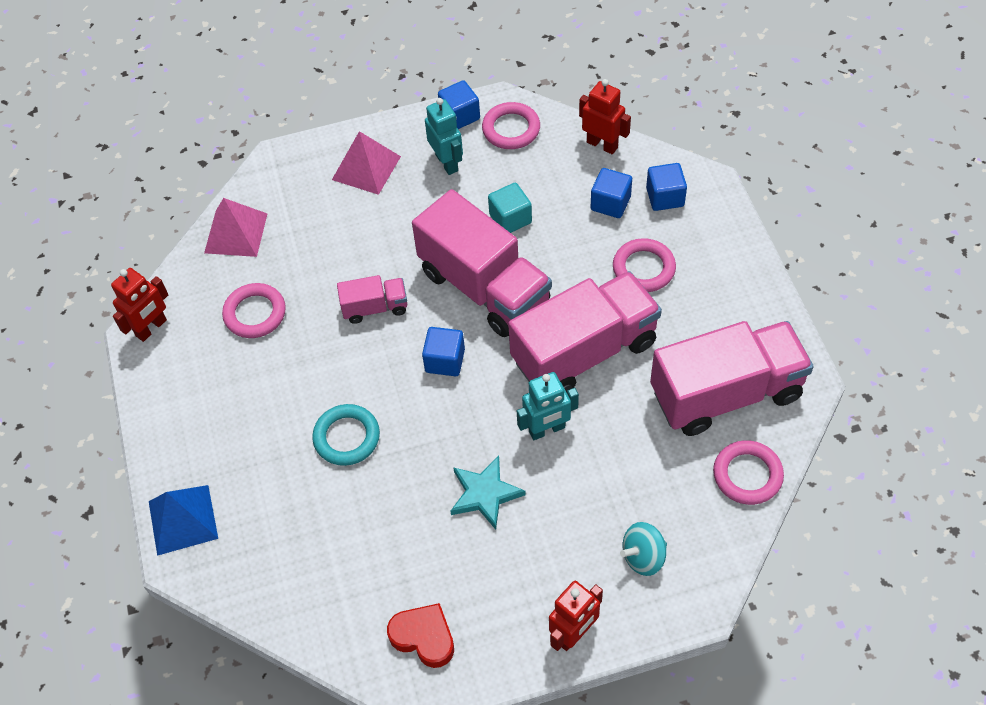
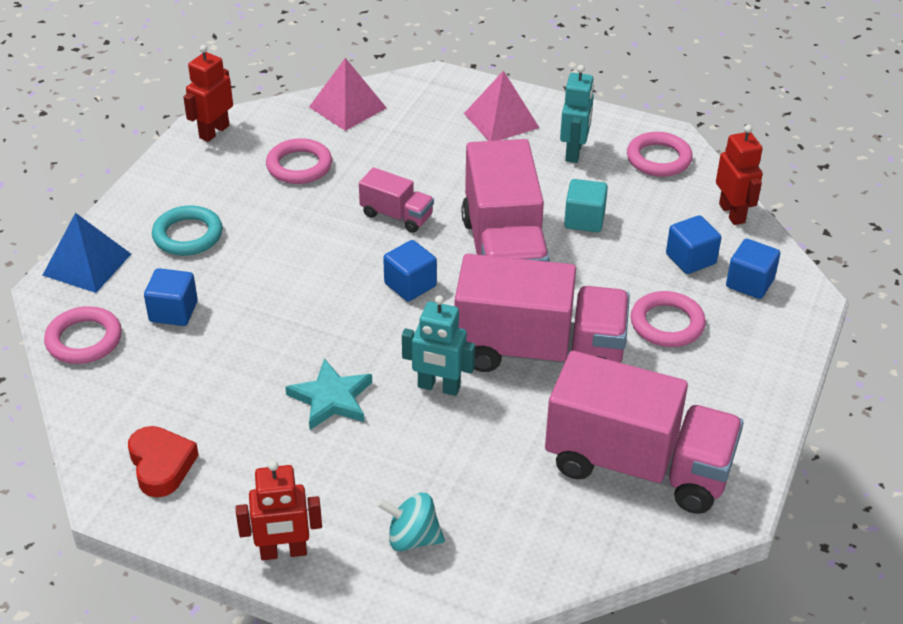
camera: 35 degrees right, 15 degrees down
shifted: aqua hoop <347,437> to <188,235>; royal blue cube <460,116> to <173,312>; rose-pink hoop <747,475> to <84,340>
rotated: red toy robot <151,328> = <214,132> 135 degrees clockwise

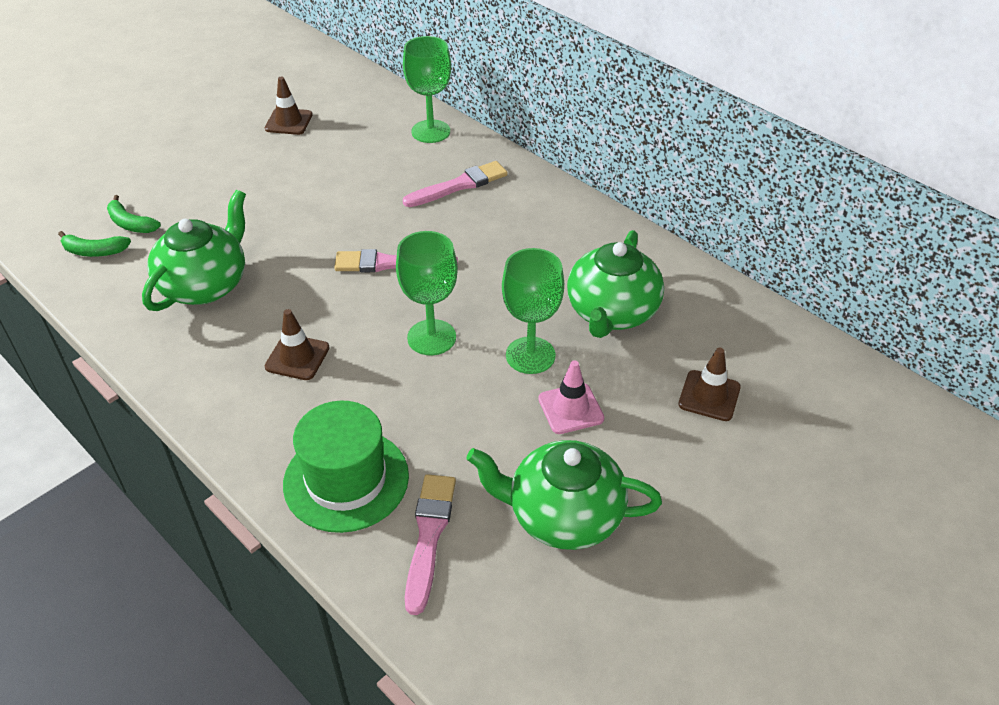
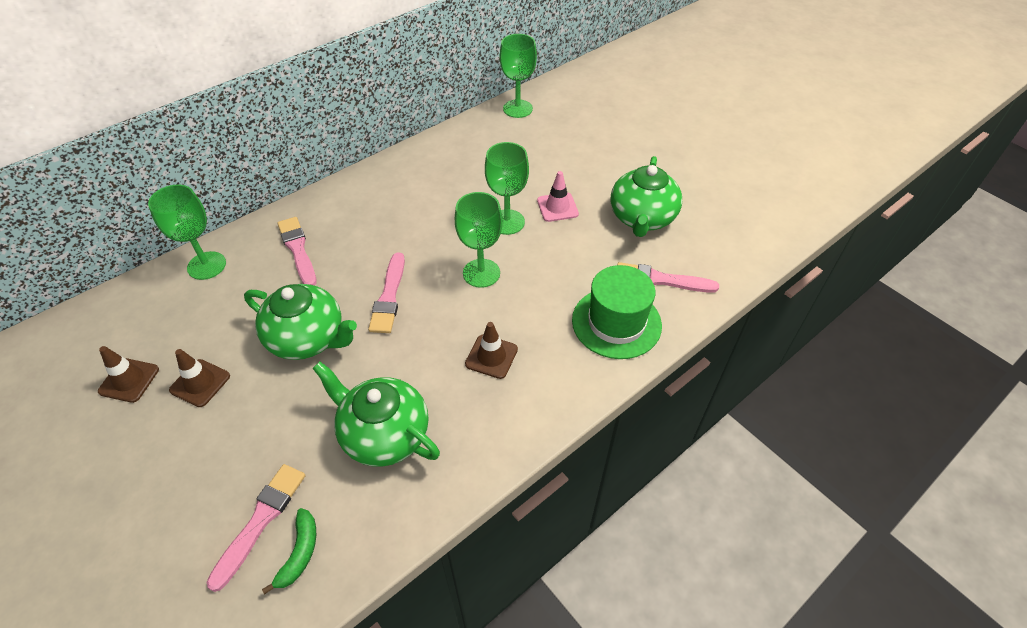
camera: 85 degrees left, 5 degrees up
new: emerald goblet <517,109>
shifted: emerald china teapot <611,313> to <308,338>; russet traffic cone <709,396> to <200,383>
swapped: emerald banana <131,223> to rose-pink paintbrush <260,521>

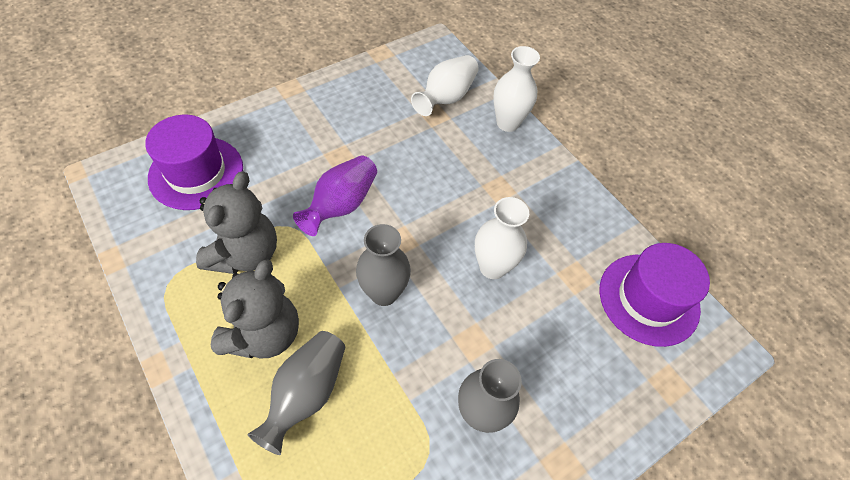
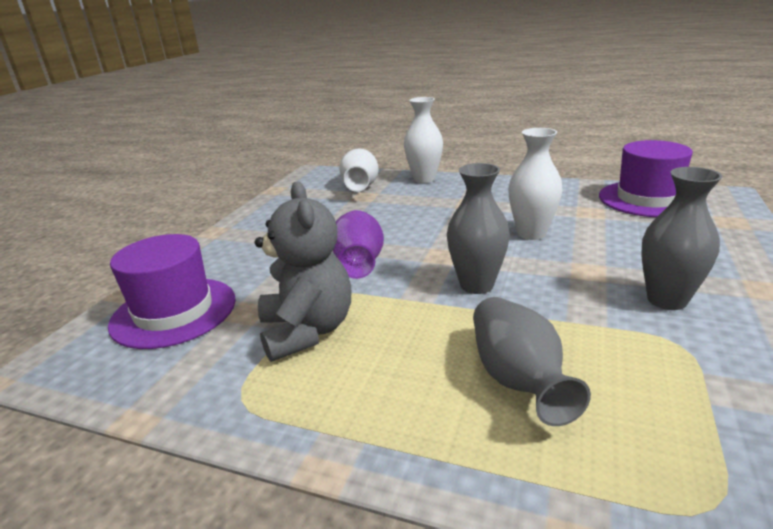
camera: 30 degrees left, 30 degrees down
gone: gray stuffed bear <264,333>

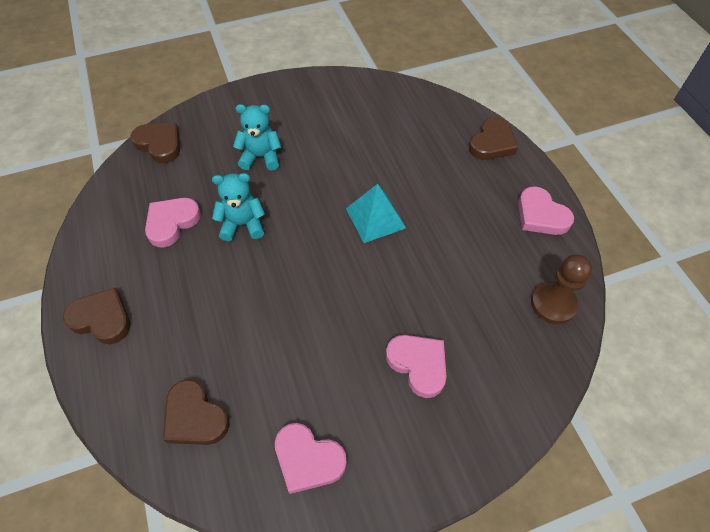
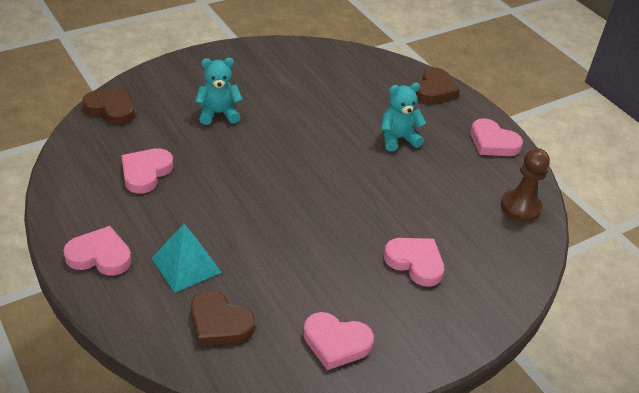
camera: 15 degrees left, 15 degrees down
shifted: aqua stuffed bear <242,224> to <398,138>; aqua solid pyramid <375,218> to <186,265>
repainted: russet heart shape <102,319> to rose-pink heart shape <100,256>

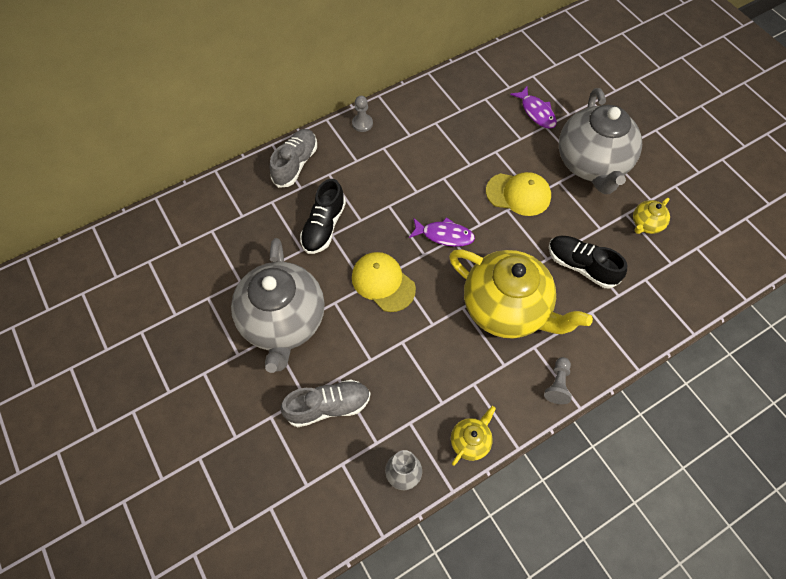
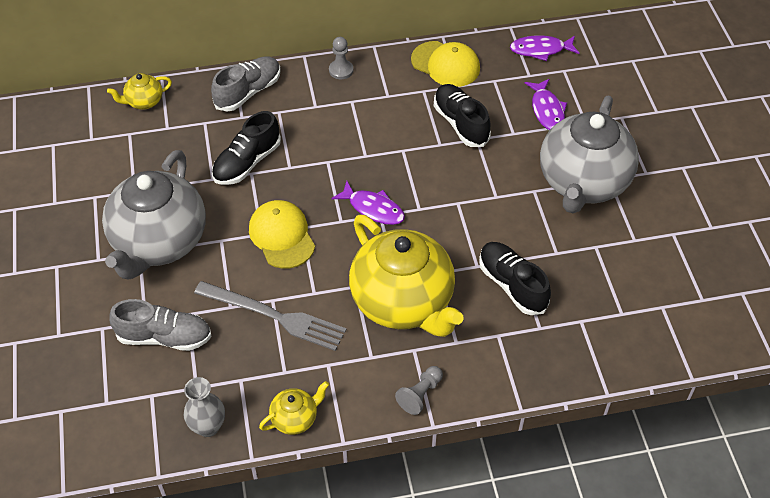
camera: 20 degrees right, 10 degrees down
new: gray dinner fork <274,316>; ebony lace-up shoe <460,123>; violet toy fish <540,50>
shifted: bright yellow baseball cap <518,194> to <445,64>; bright yellow china teapot <645,224> to <144,102>

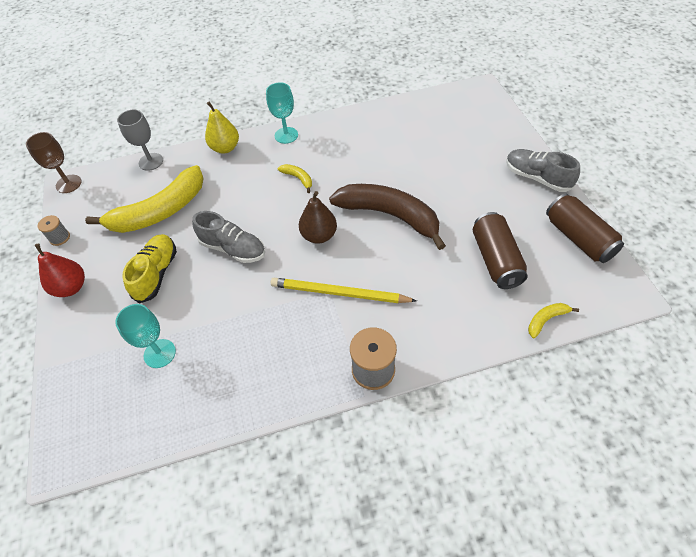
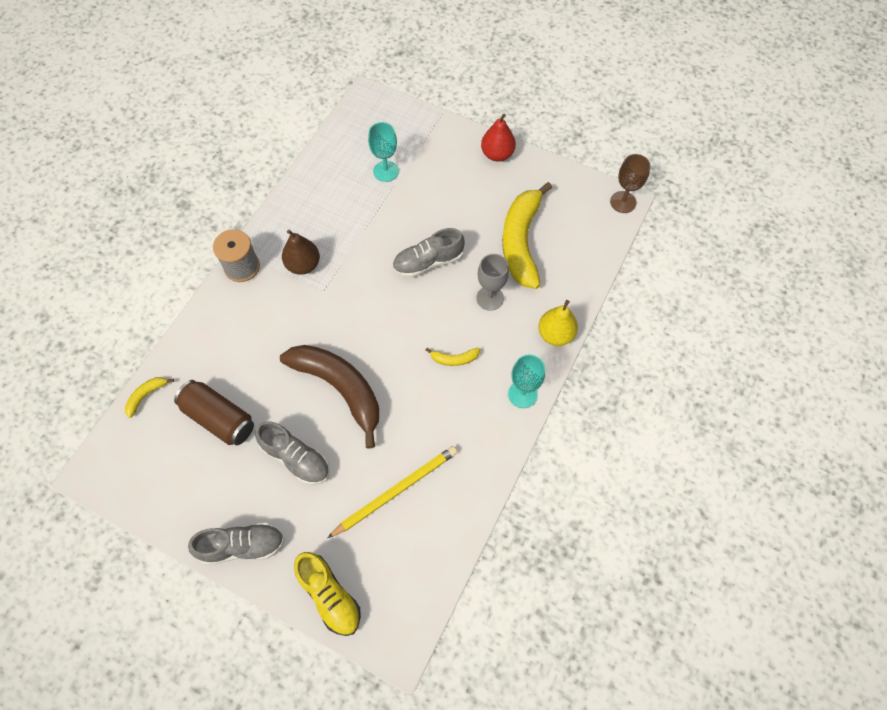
camera: 130 degrees right, 10 degrees up
gone: gray bobbin <60,238>; russet can <578,238>
new: gray lace-up shoe <296,458>
shifted: gray goblet <151,162> to <490,298>; bright yellow lace-up shoe <156,273> to <329,596>; bright yellow pencil <339,293> to <396,491>; russet pear <319,236> to <303,265>
rotated: russet banana <390,215> = <340,388> 120 degrees counterclockwise; bright yellow banana <546,320> = <146,396> 150 degrees counterclockwise

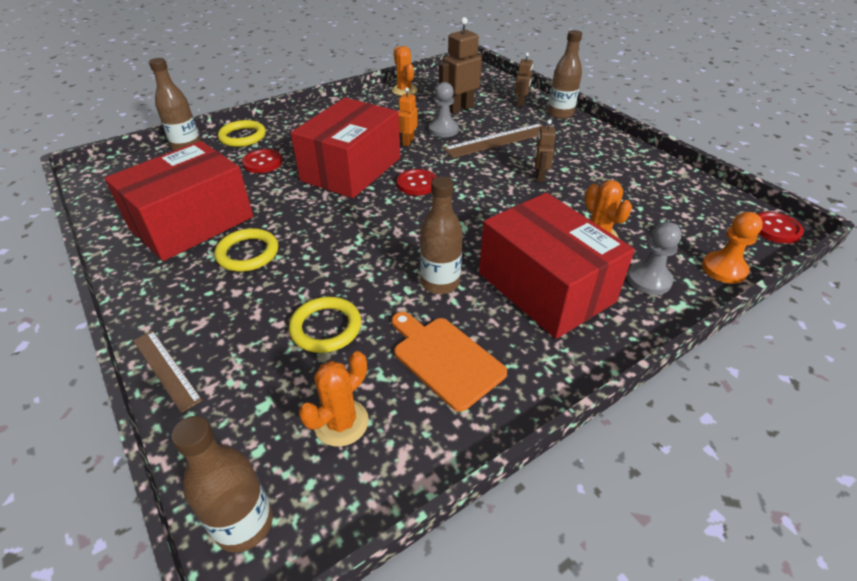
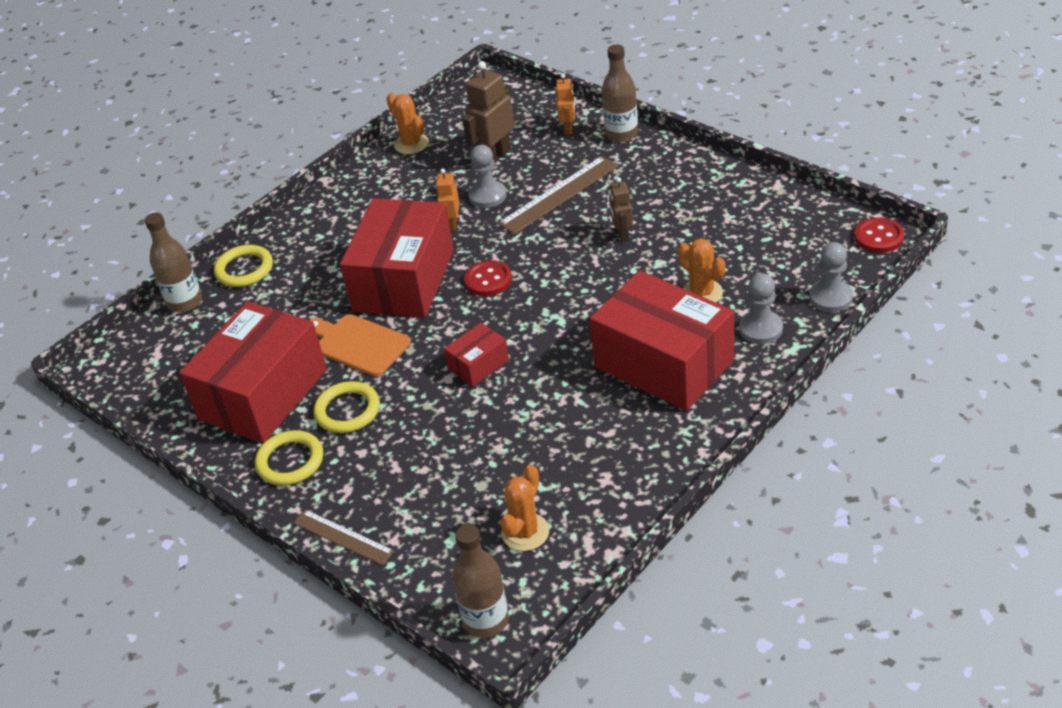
camera: 10 degrees left, 0 degrees up
gone: red shirt button <262,163>; russet flask <440,283>
new: red box <478,365>
shifted: bright yellow hoop <326,327> to <290,461>; bright orange bread board <445,359> to <359,344>
repainted: russet toy robot <521,103> to bright orange toy robot <568,129>; bright orange game pawn <724,269> to gray game pawn <830,297>

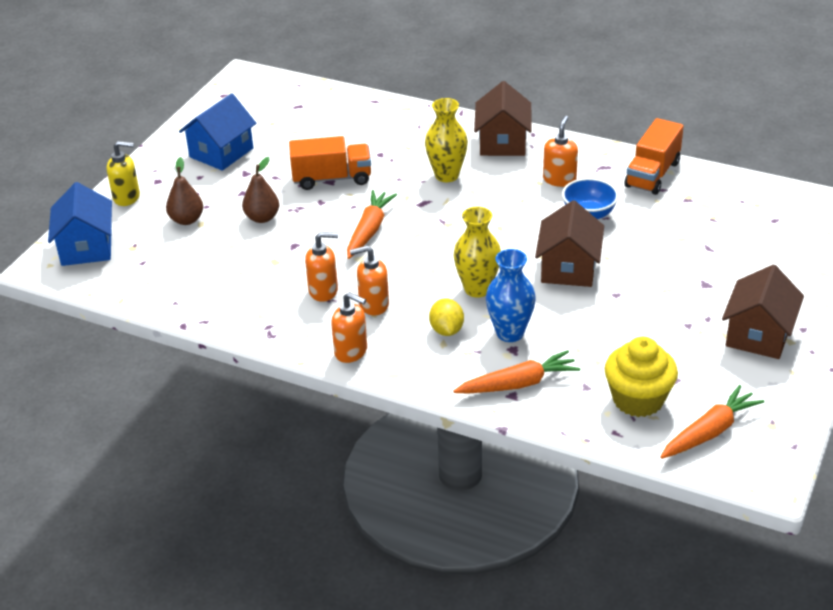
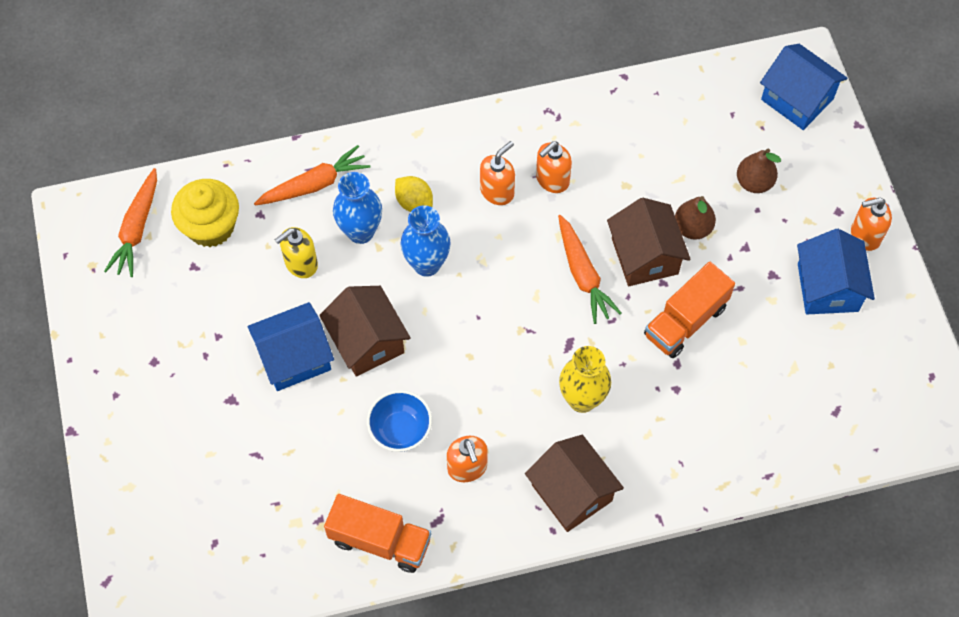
camera: 140 degrees right, 25 degrees up
new: royal blue toy house <294,357>
shifted: bright yellow pump bottle <127,197> to <301,264>; bright orange pump bottle <351,351> to <865,235>; russet toy house <758,335> to <644,256>
repainted: bright yellow vase <477,289> to royal blue vase <427,264>
rotated: bright orange root vegetable <518,384> = <314,184> 150 degrees counterclockwise; bright orange toy truck <652,174> = <380,541> 120 degrees clockwise

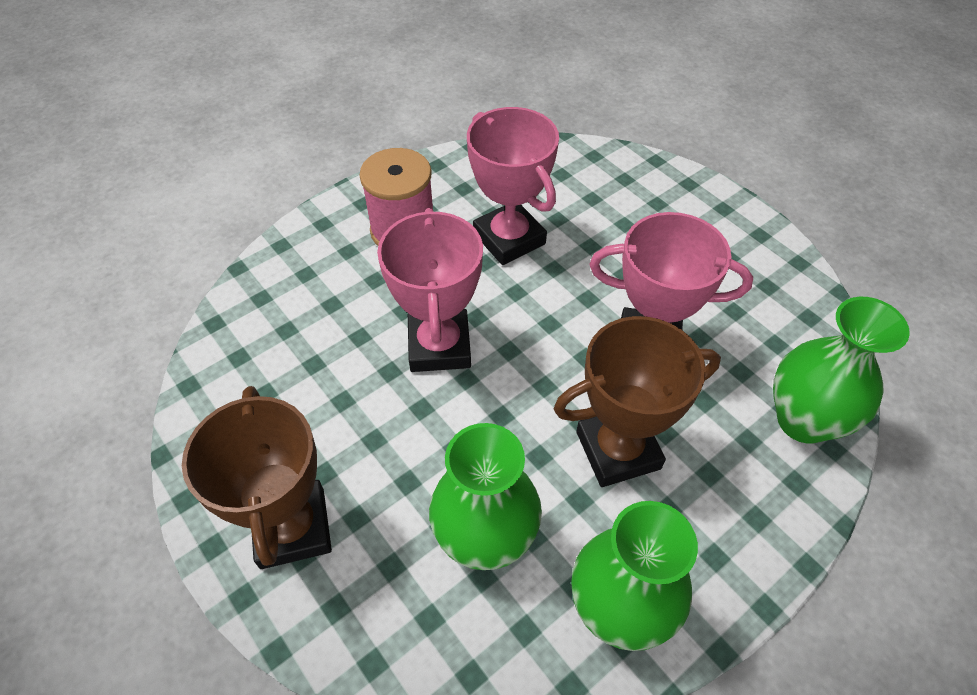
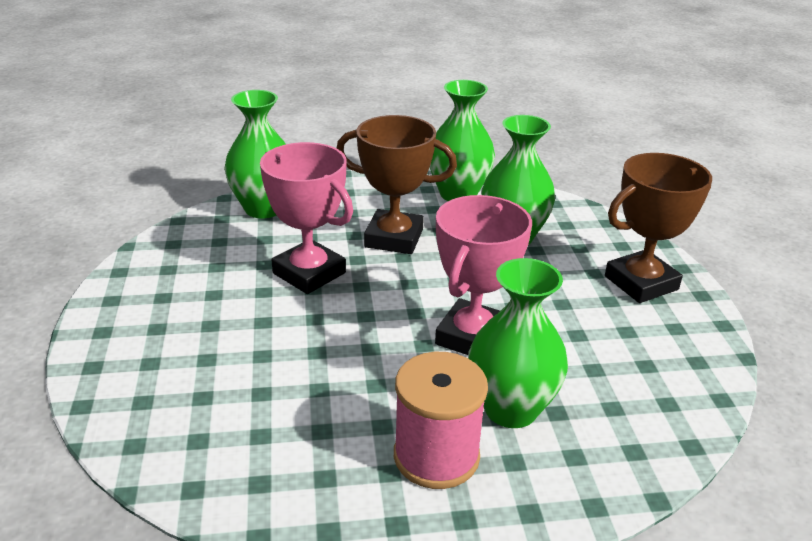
camera: 150 degrees left, 20 degrees down
gone: rose-pink trophy <509,238>
new: emerald vase <510,409>
rotated: russet trophy <292,528> = <641,283> 45 degrees clockwise

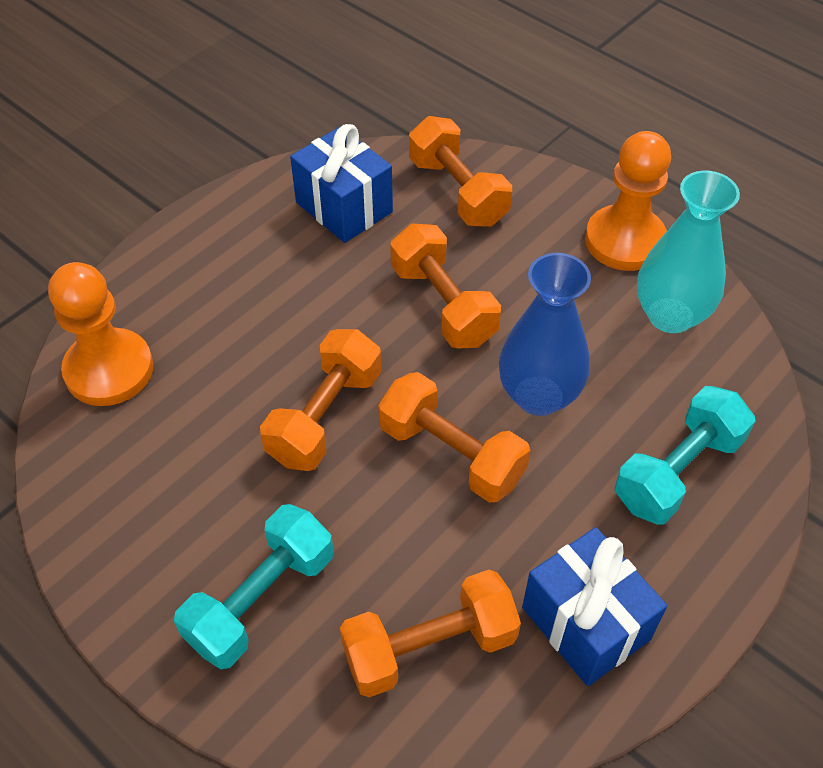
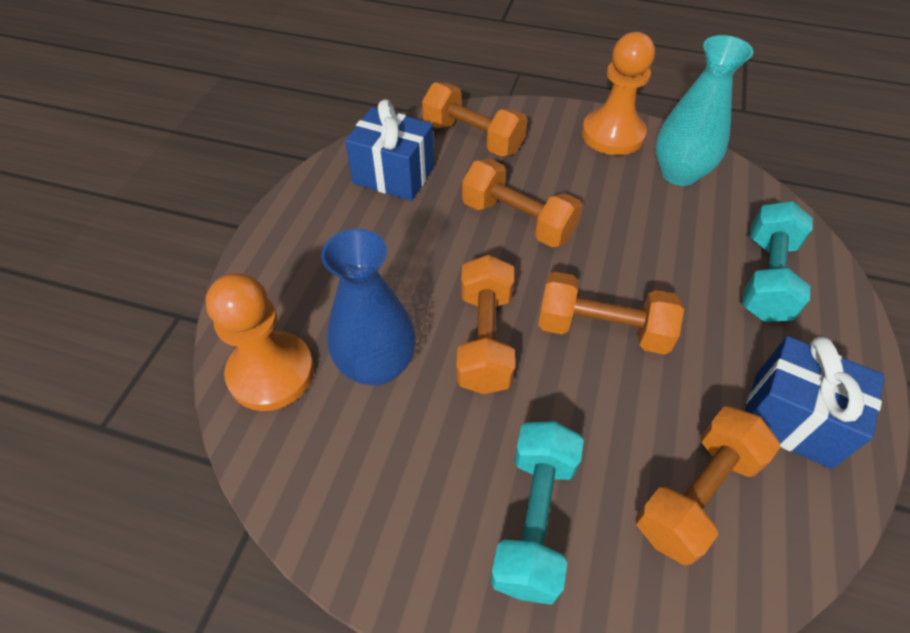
camera: 25 degrees left, 0 degrees up
shifted: royal blue vase <538,395> to <377,366>

